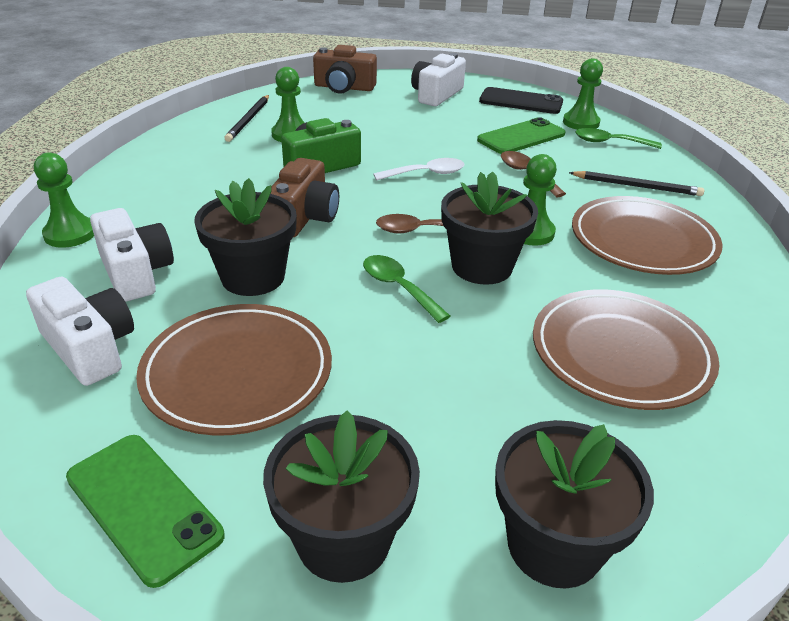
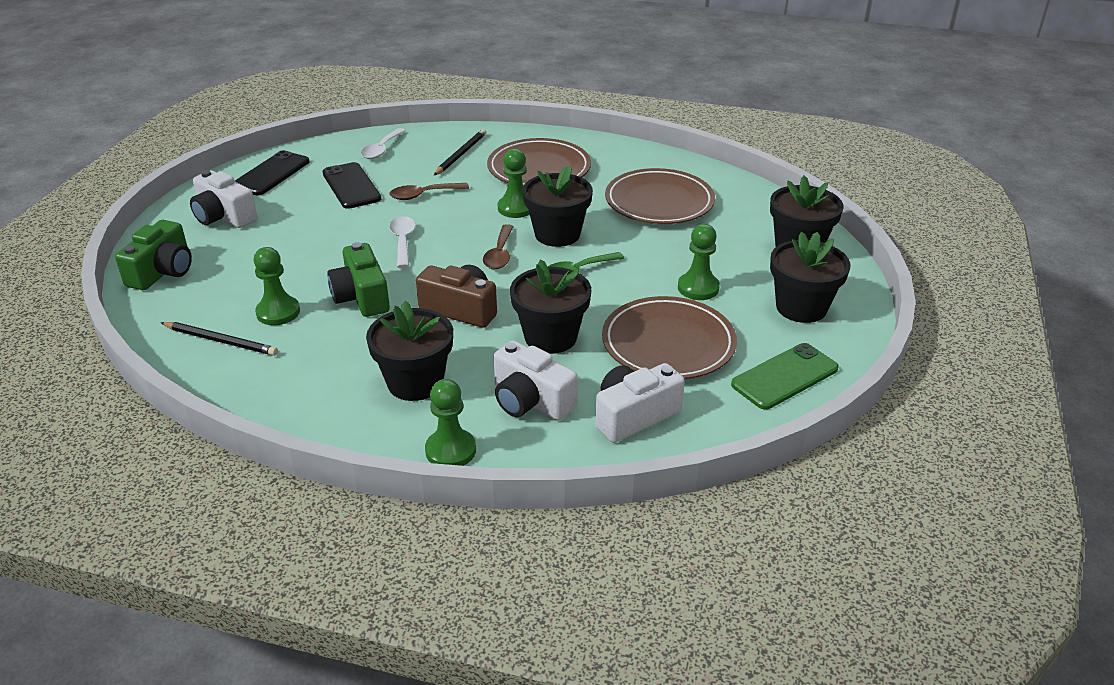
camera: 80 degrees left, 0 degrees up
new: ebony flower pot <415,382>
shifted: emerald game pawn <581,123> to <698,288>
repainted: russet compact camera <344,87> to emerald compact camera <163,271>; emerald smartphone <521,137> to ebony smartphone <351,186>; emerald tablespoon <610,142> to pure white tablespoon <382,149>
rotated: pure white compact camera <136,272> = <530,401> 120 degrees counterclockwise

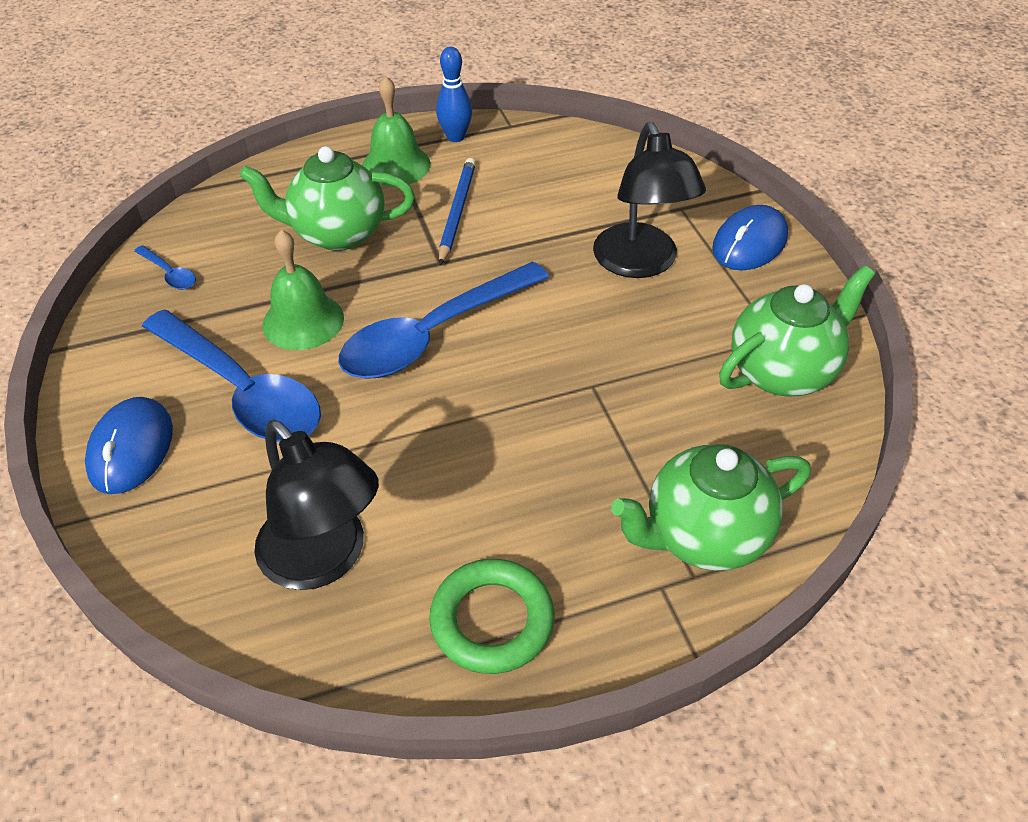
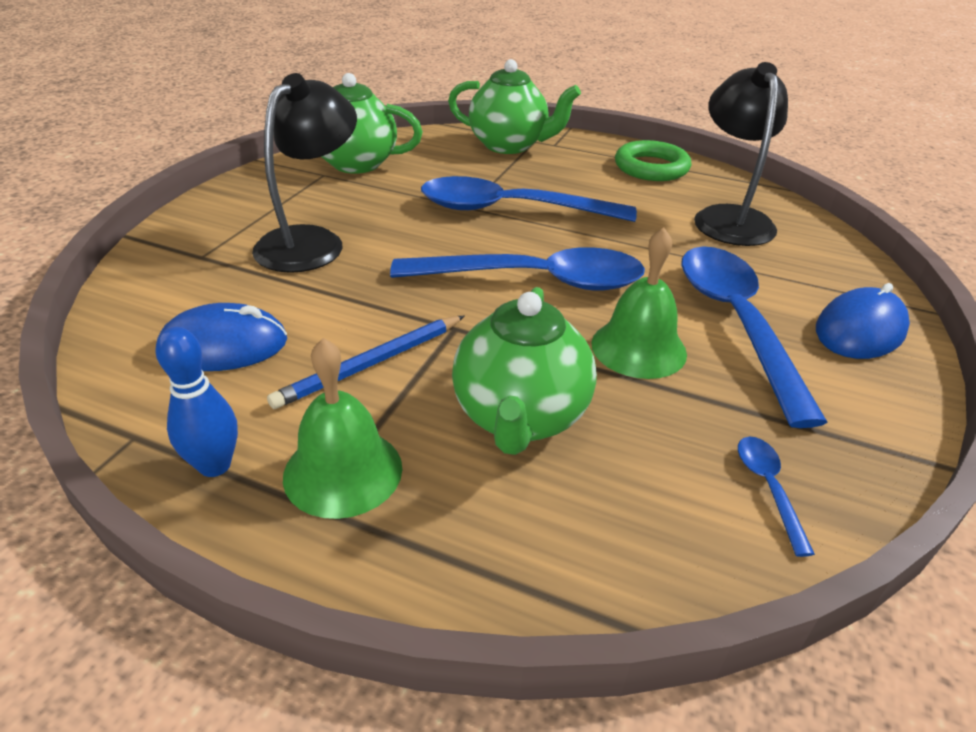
camera: 140 degrees left, 10 degrees down
new: royal blue tablespoon <511,210>
shifted: royal blue PC mouse <749,243> to <224,346>
rotated: emerald china teapot <337,234> = <520,417> 60 degrees clockwise

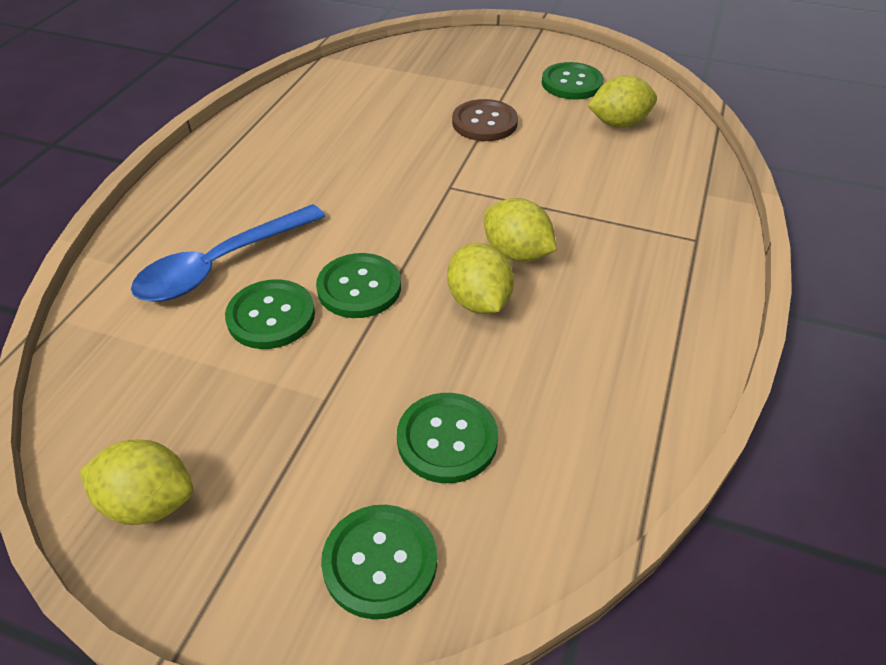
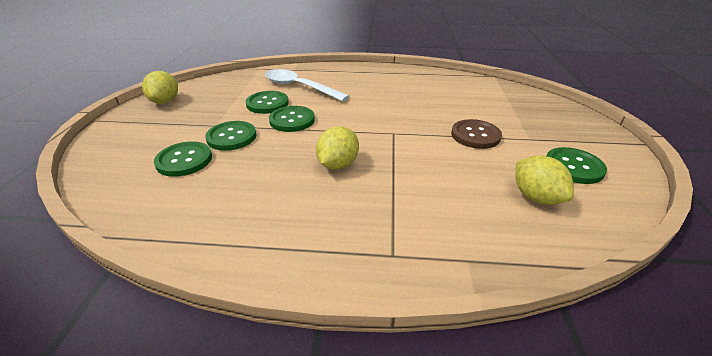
camera: 75 degrees right, 10 degrees down
gone: bright yellow toy lemon <479,301>
shifted: emerald shirt button <380,562> to <231,137>
repainted: royal blue tablespoon <221,265> to pure white tablespoon <299,87>

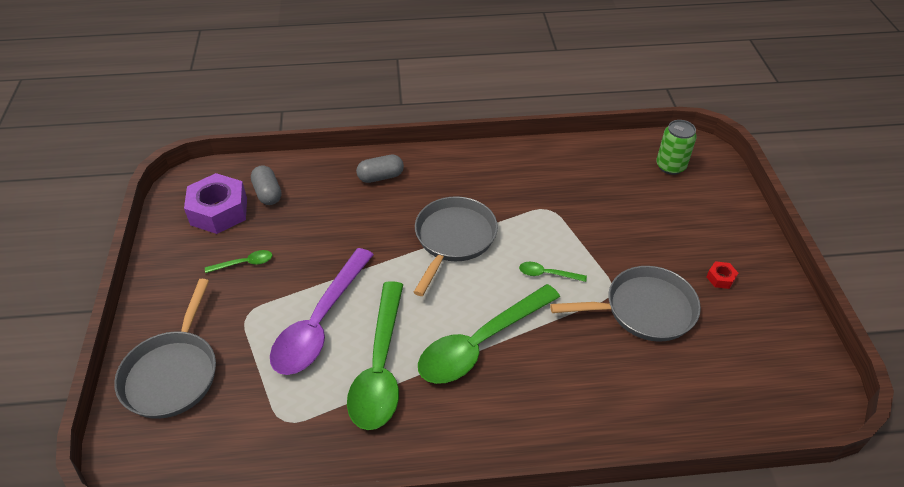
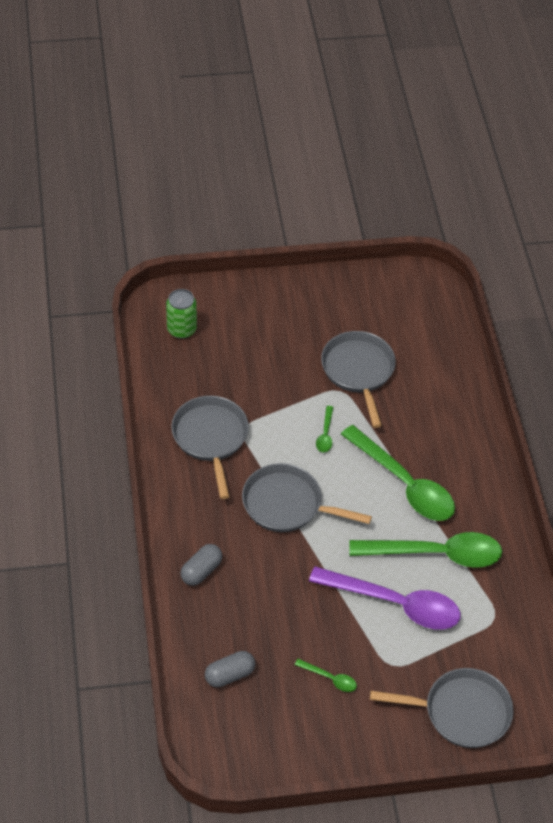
camera: 95 degrees left, 5 degrees up
gone: violet nut <219,211>; red nut <720,278>
new: gray skillet <211,438>
rotated: emerald tablespoon <245,263> = <330,678> 135 degrees clockwise; gray pill <381,177> = <201,571> 60 degrees clockwise

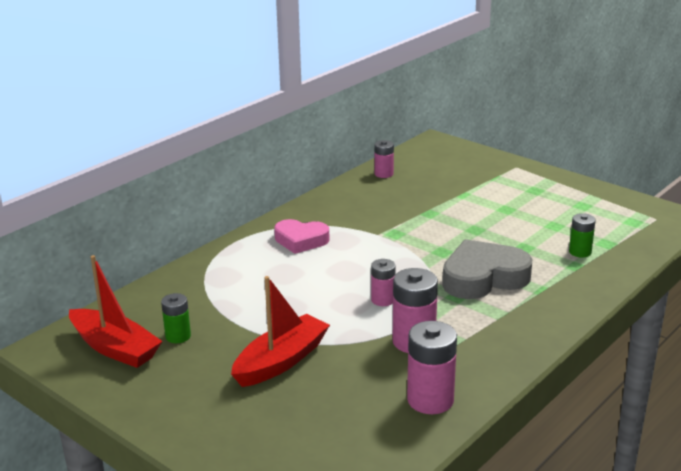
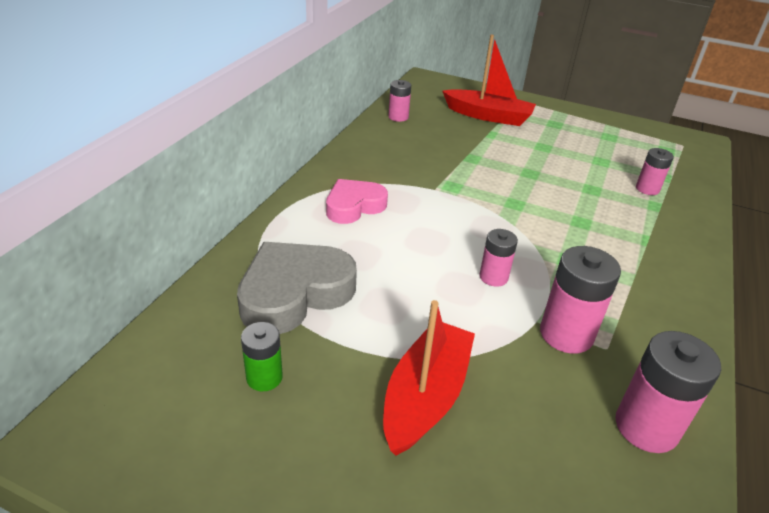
camera: 20 degrees left, 10 degrees up
shifted: red boat <115,348> to <488,116>; gray heart shape <483,278> to <294,293>
repainted: emerald battery <580,252> to rose-pink battery <647,189>
rotated: rose-pink heart shape <301,240> = <354,206> 150 degrees clockwise

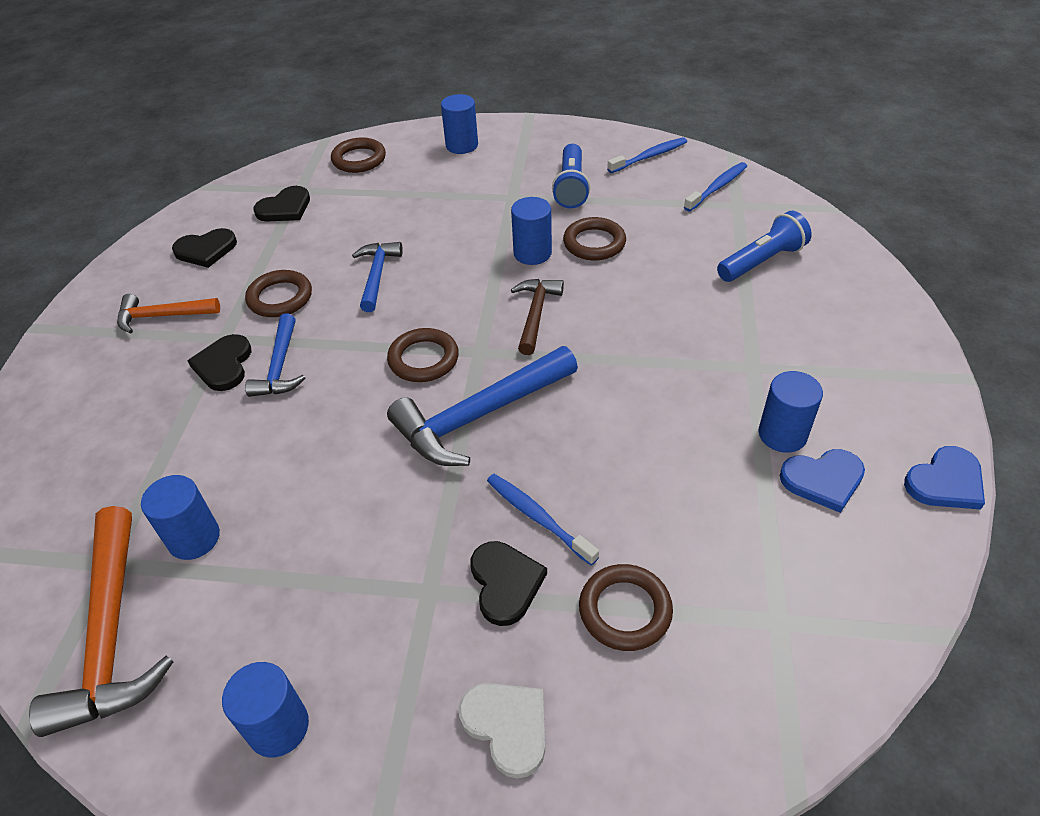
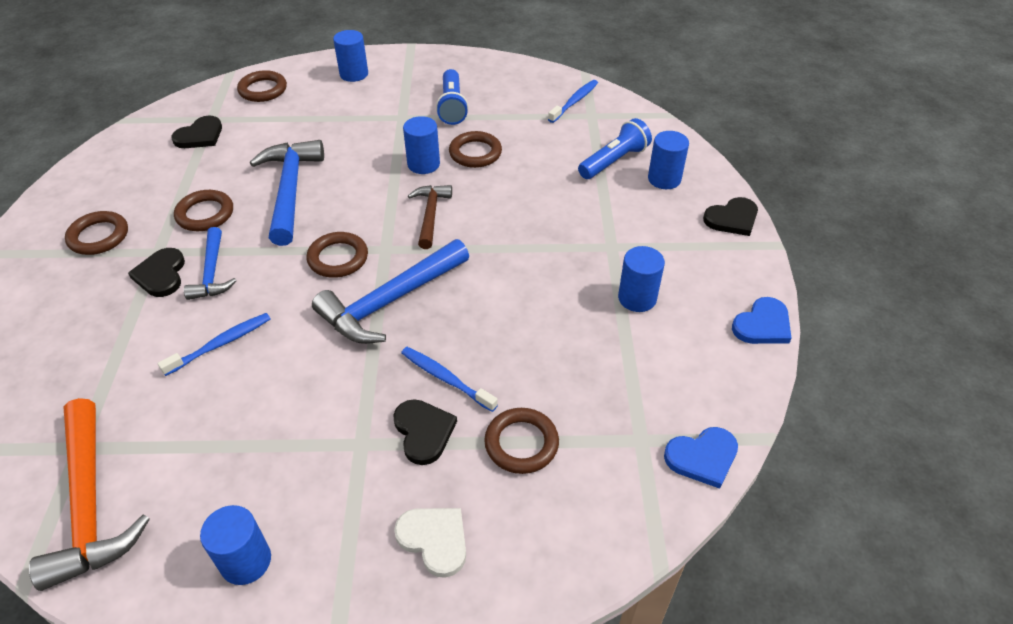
camera: 10 degrees left, 0 degrees up
shifted: royal blue solid cylinder <194,538> to <664,179>; ebony heart shape <206,250> to <732,219>; royal blue tooth brush <649,156> to <221,344>; royal blue heart shape <823,480> to <702,457>
swapped: bright orange hammer <162,316> to russet hoop <99,236>
scaled: royal blue hammer <377,275> = <290,190> x1.70

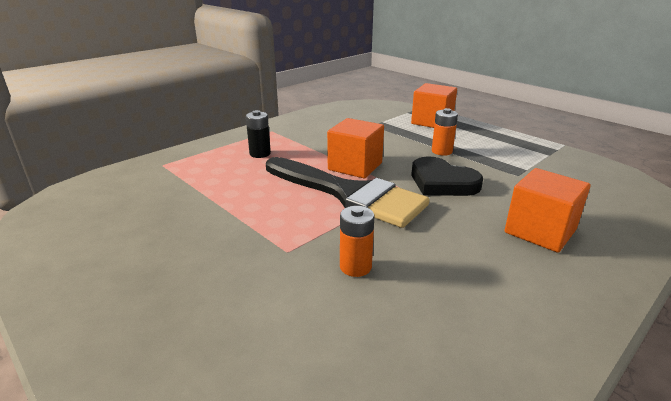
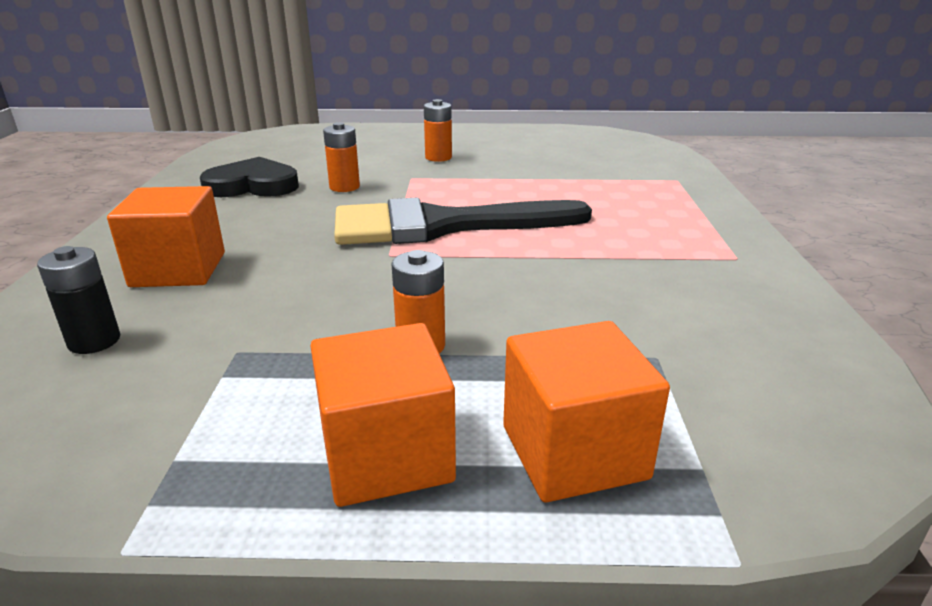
camera: 135 degrees right, 0 degrees up
new: bright orange battery <438,157>
shifted: ebony battery <260,154> to <94,341>; bright orange cube <355,166> to <386,455>; ebony heart shape <442,182> to <253,185>

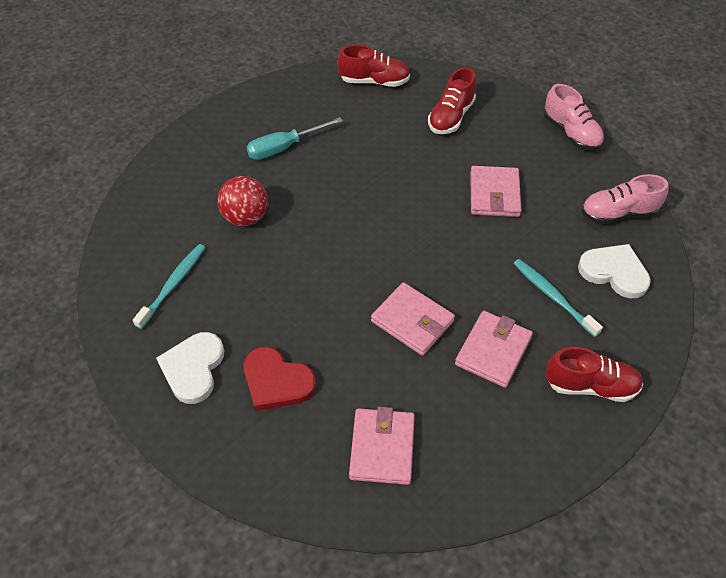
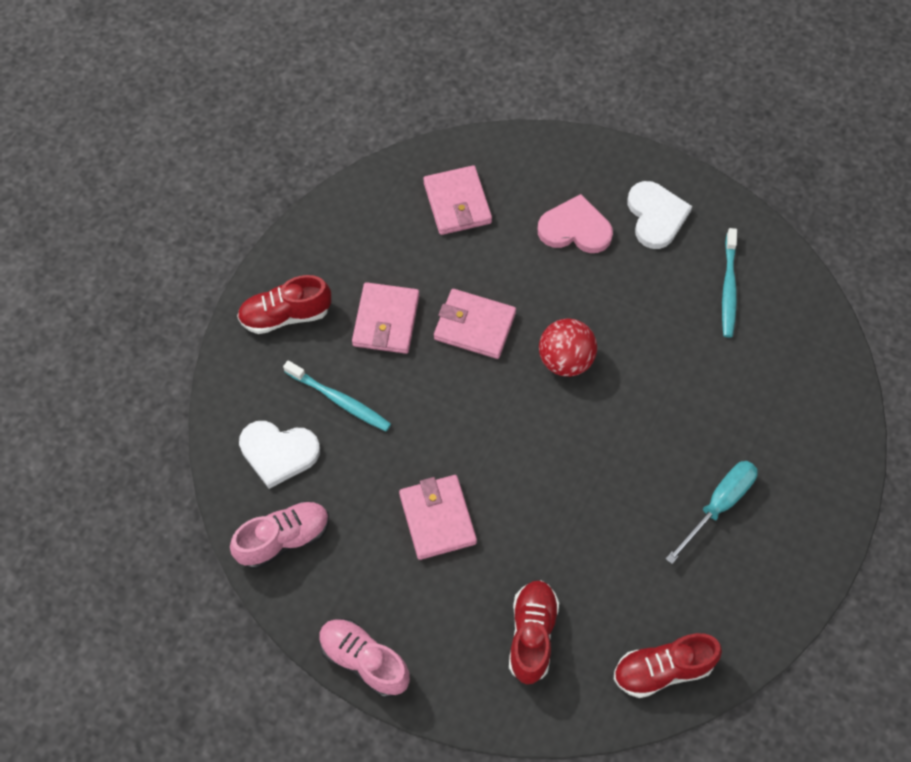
camera: 160 degrees right, 10 degrees up
shifted: red sphere <245,217> to <565,360>
repainted: red heart shape <276,381> to rose-pink heart shape <575,229>

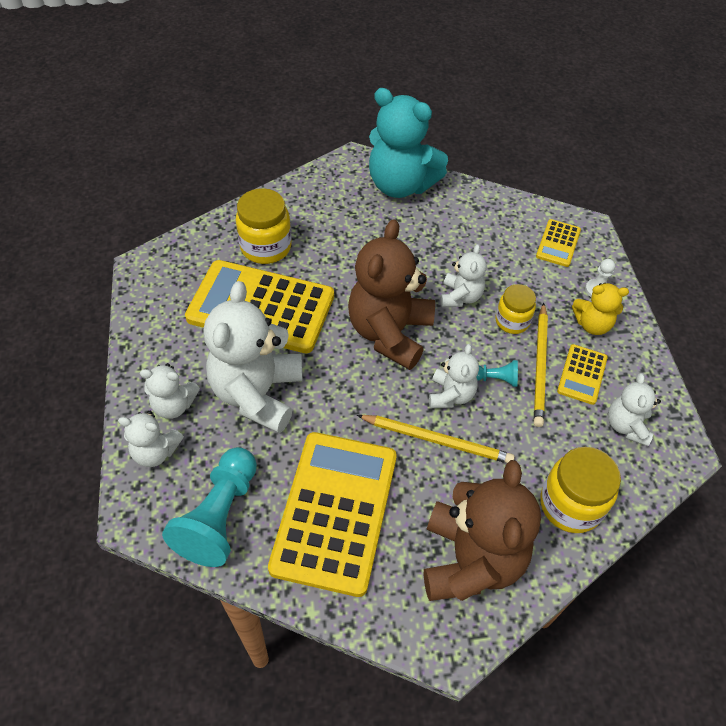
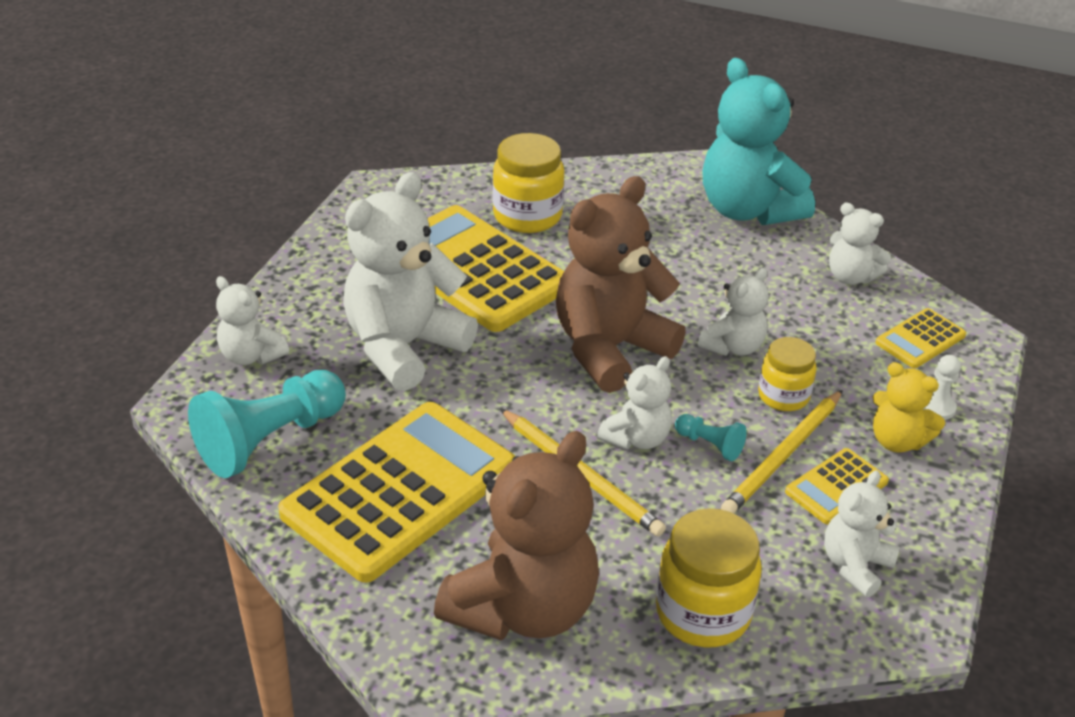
camera: 30 degrees right, 15 degrees down
shifted: pure white stuffed bear <174,405> to <850,277>

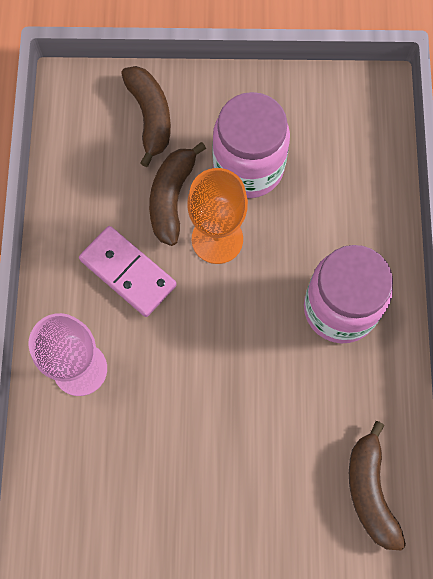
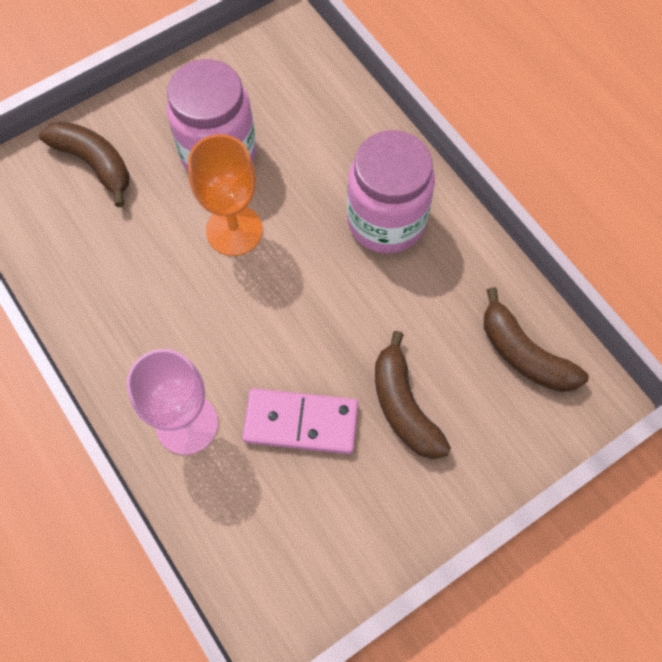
camera: 35 degrees left, 5 degrees down
shifted: rose-pink domino tile <128,273> to <301,423>; russet banana <172,198> to <403,406>

